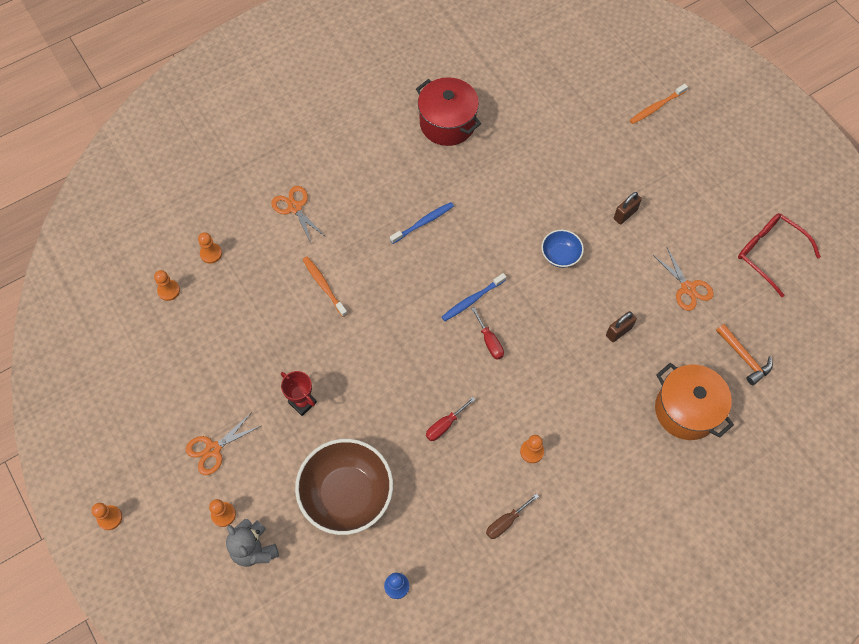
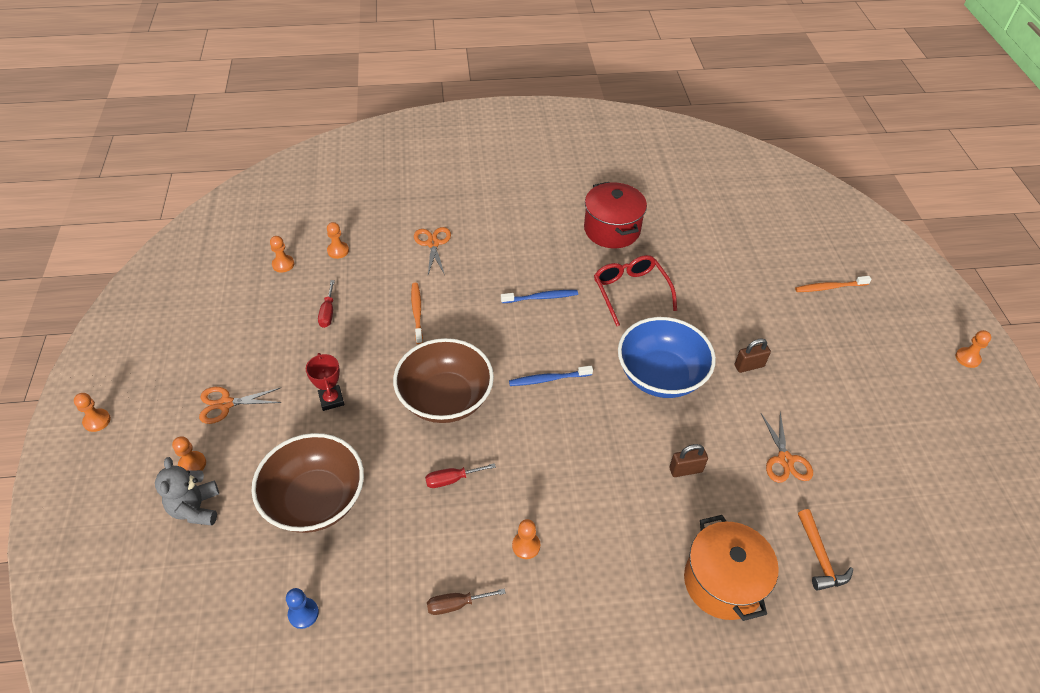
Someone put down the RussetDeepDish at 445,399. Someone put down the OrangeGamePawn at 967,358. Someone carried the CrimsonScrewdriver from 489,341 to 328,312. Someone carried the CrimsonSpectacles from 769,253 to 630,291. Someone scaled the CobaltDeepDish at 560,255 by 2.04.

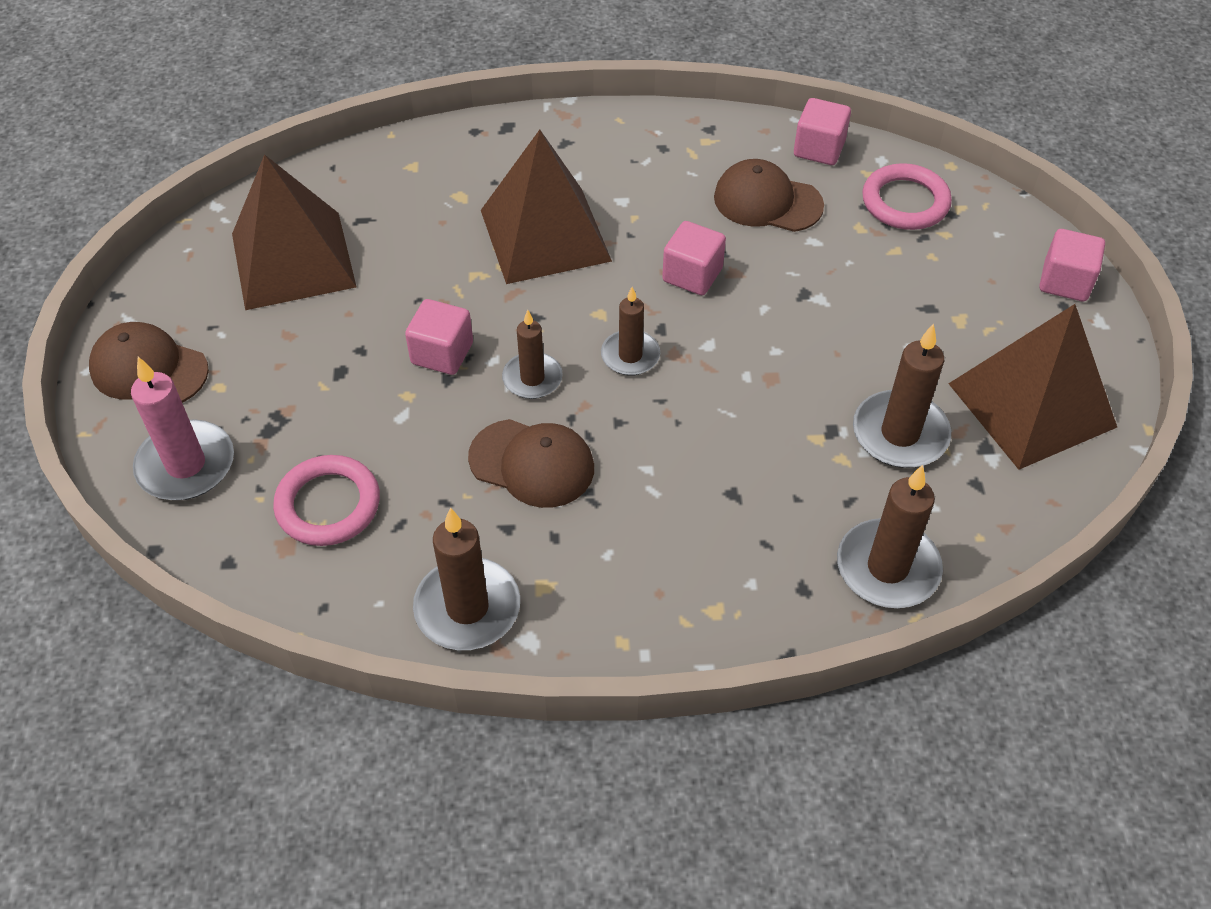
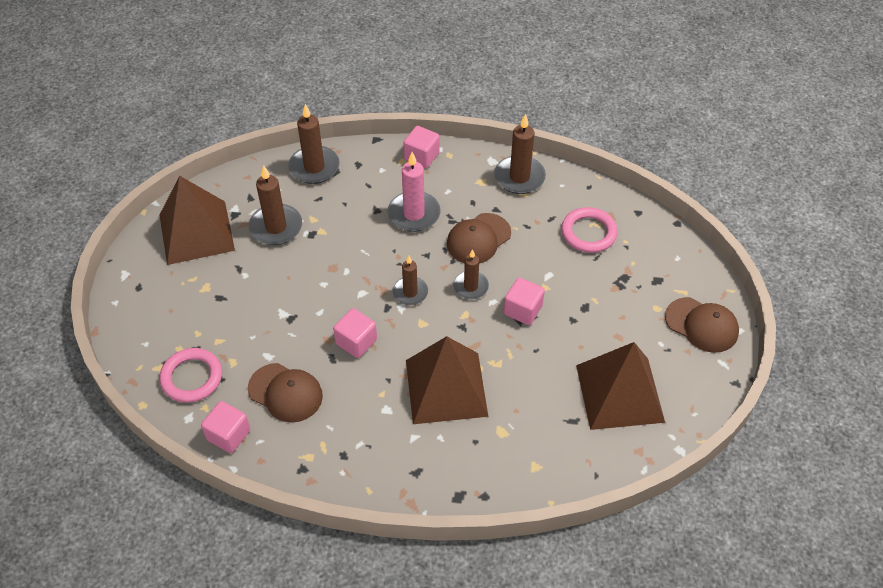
Someone carried the PinkWaxCandle from 186,465 to 414,214. Someone carried the PinkSolidCube from 1065,282 to 421,156. Someone rotated the RussetBaseballCap at 532,463 by 75 degrees counterclockwise.

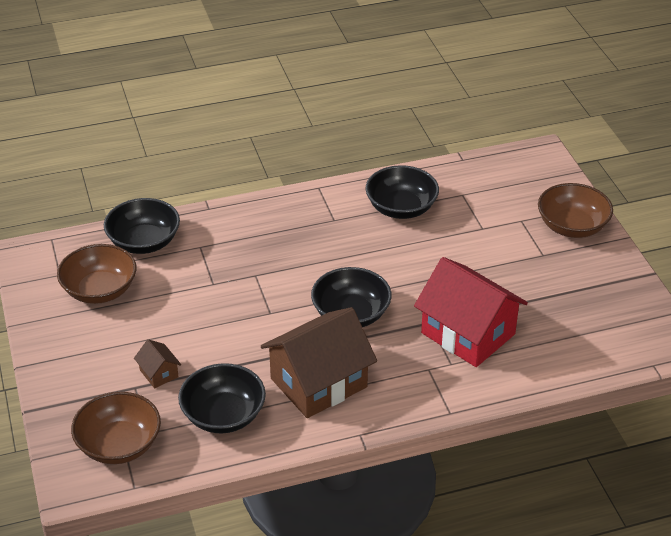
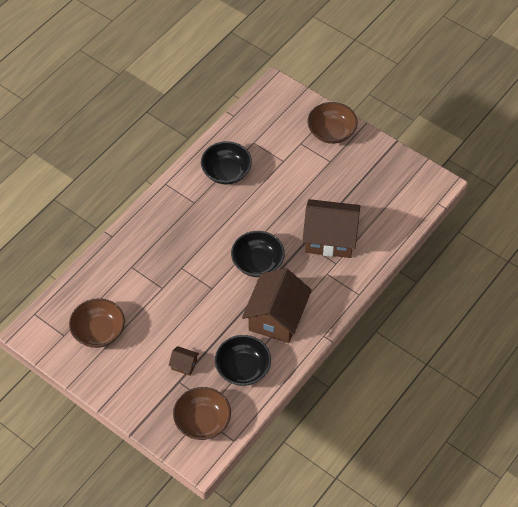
Someone took away the EbonyDeepDish at 144,242. Someone repainted the CrimsonCottage at 468,333, which became the RussetCottage at 330,238.

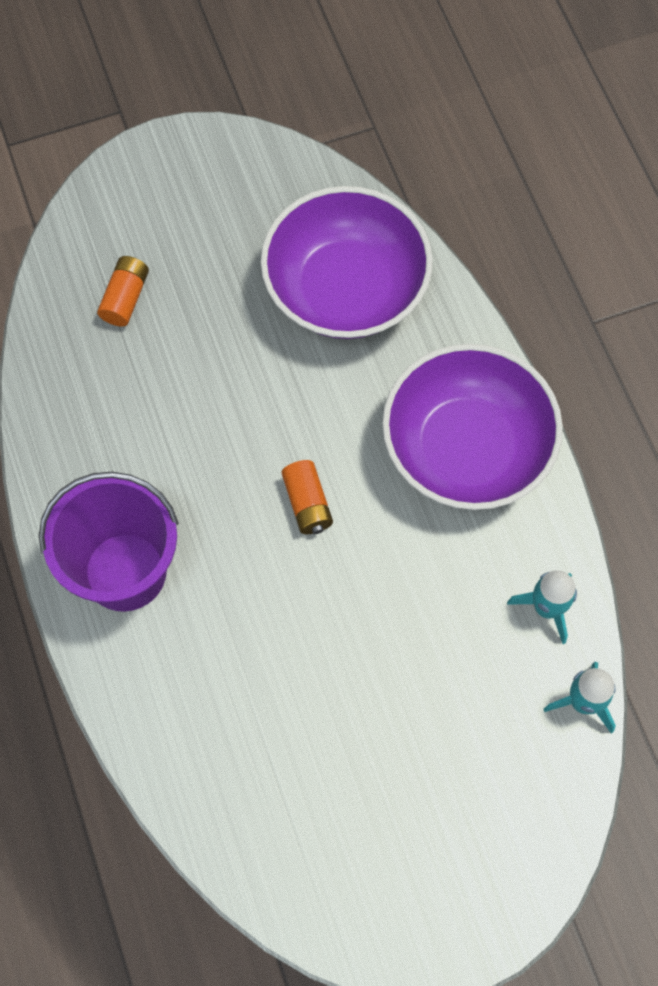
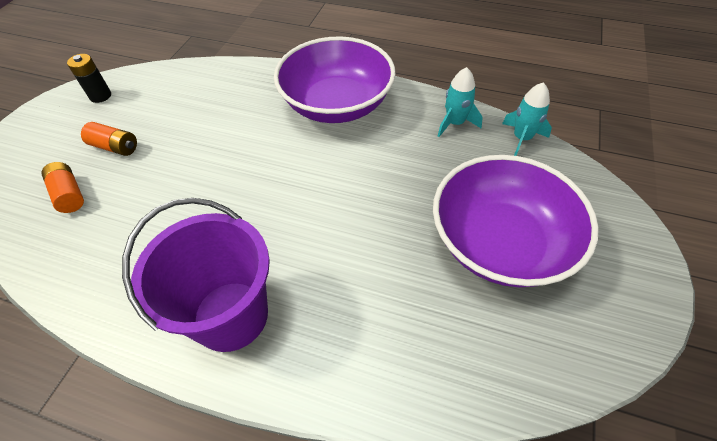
Someone put down the EbonyPowerCell at 100,96. Someone carried the RoyalPurpleDeepDish from 346,288 to 500,242. Someone carried the OrangePowerCell from 307,503 to 115,147.

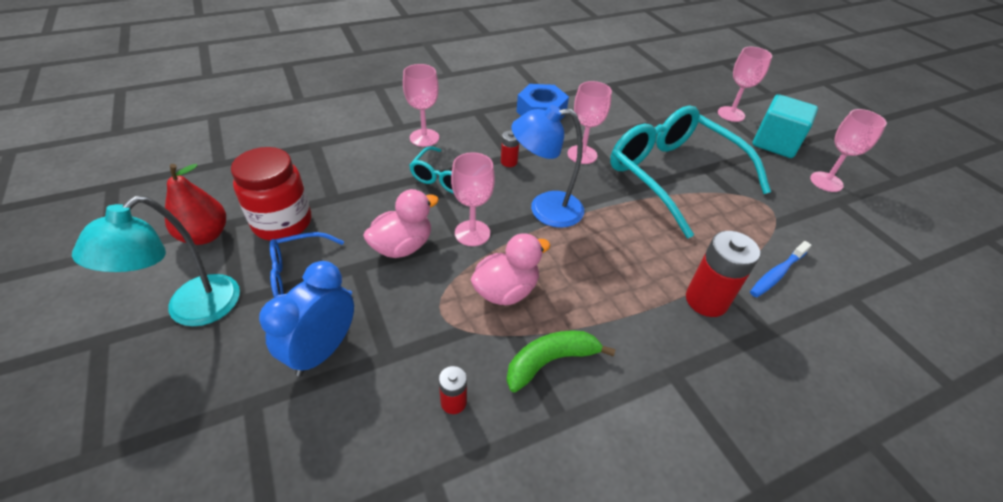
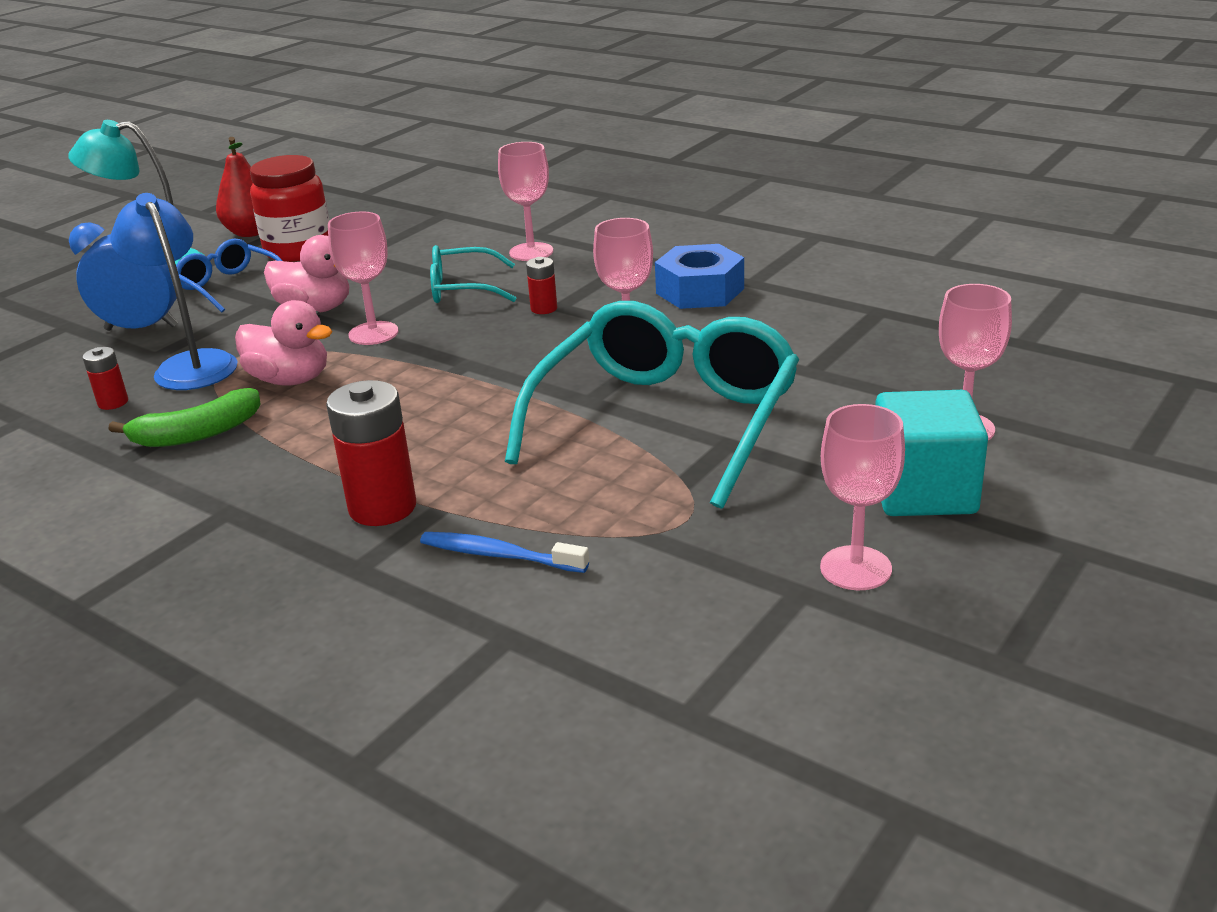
Someone carried the CobaltReadingLamp from 545,209 to 191,364. Someone rotated the LeafGreenBananaFruit at 550,361 by 120 degrees clockwise.

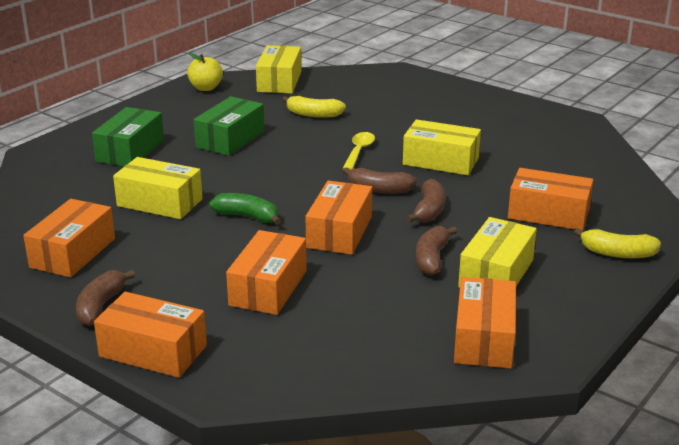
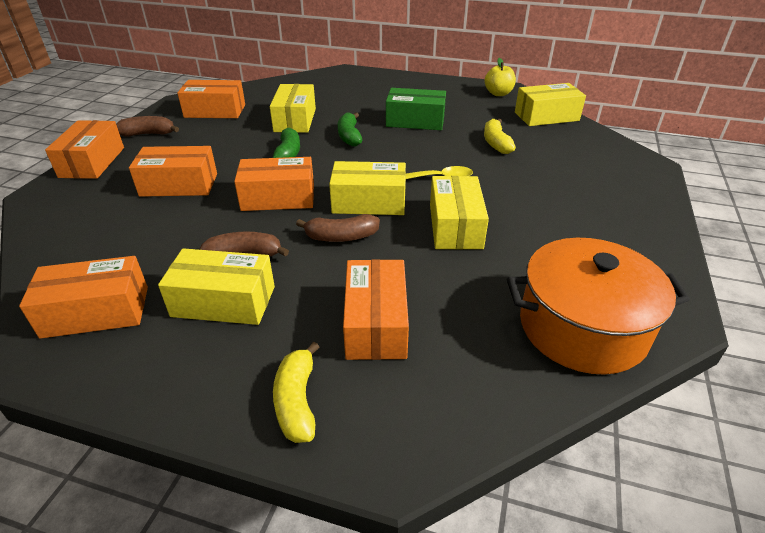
Someone took away the LeafGreenParcel at 130,151. Someone put down the LeafGreenBananaFruit at 349,136. Someone put down the OrangeStockpot at 582,327. Someone swapped the RussetBananaFruit at 379,189 for the GoldenParcel at 369,202.

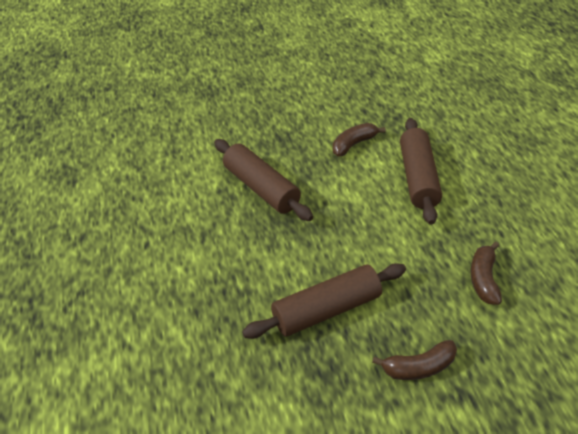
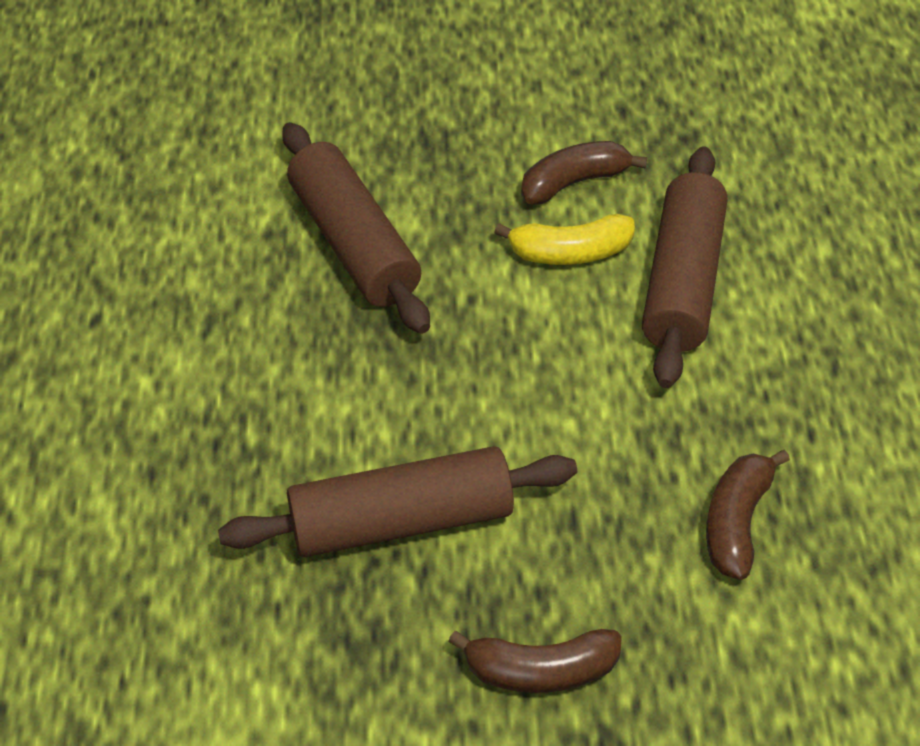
Someone put down the GoldenBananaFruit at 570,252.

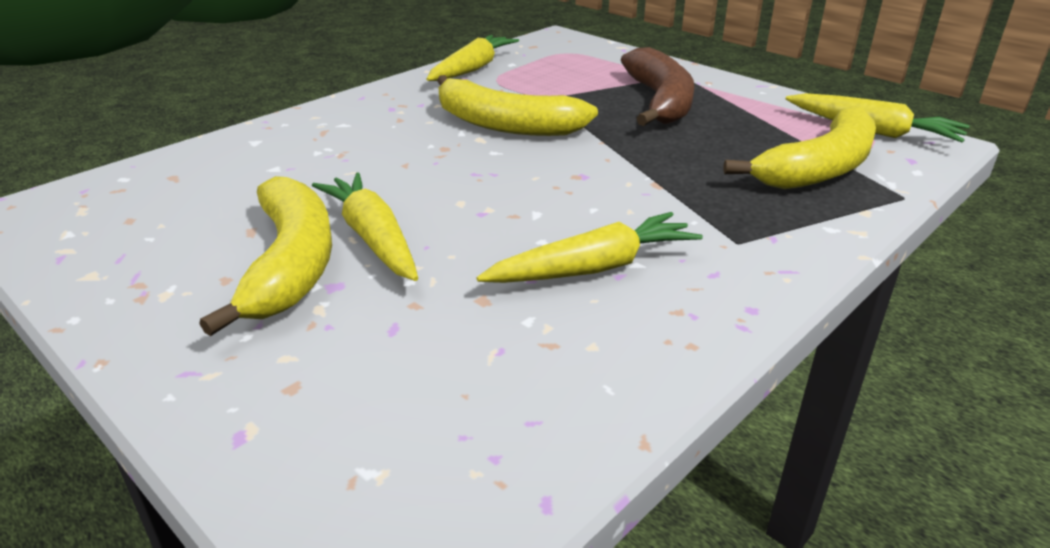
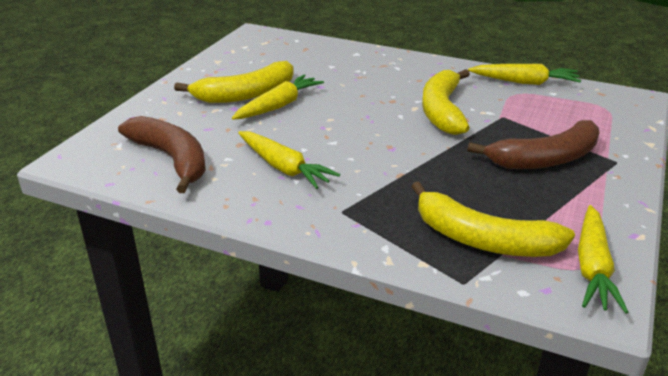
Someone put down the RussetBananaFruit at 172,159.

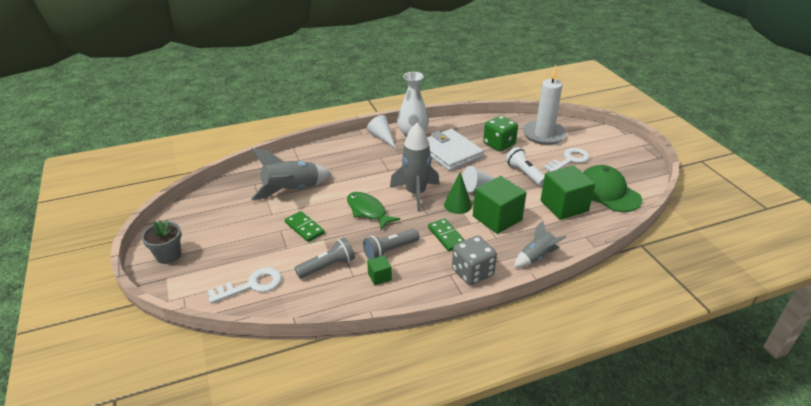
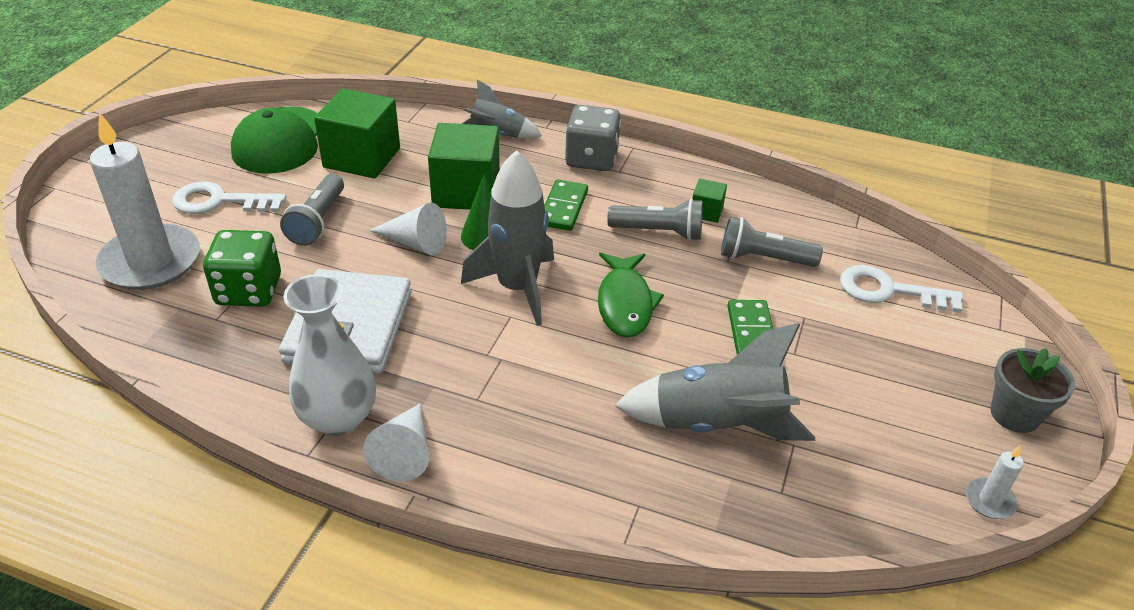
Someone put down the WhiteWaxCandle at 989,501. Someone repainted the WhiteTorch at 524,174, which became the GrayTorch at 318,221.

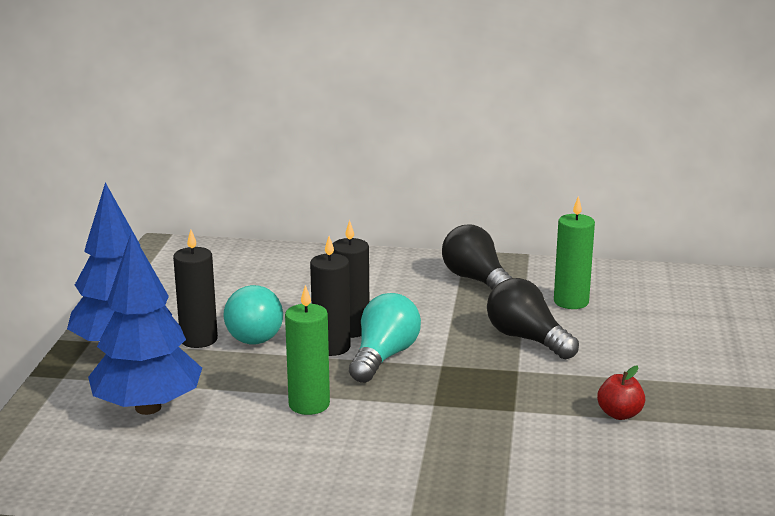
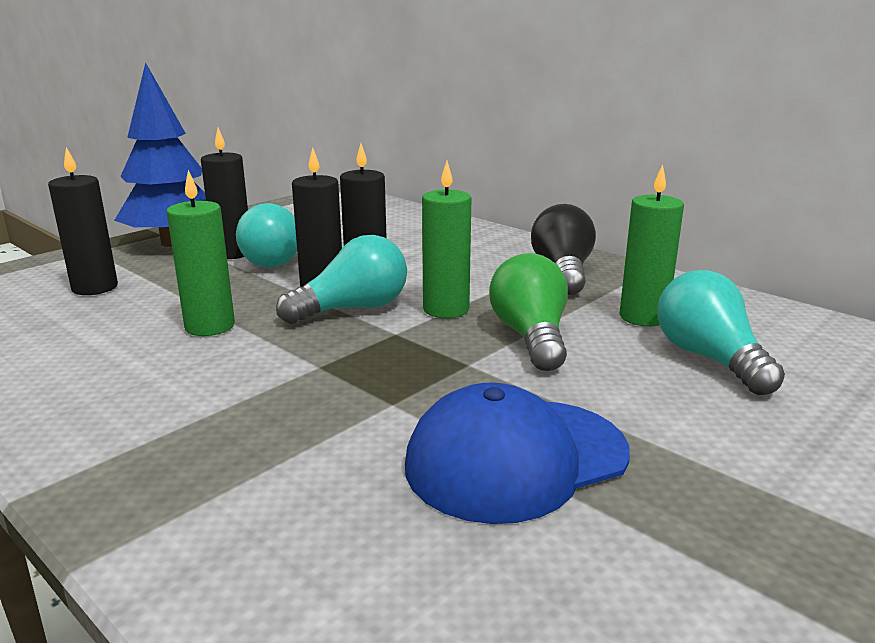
Someone put down the LeafGreenWaxCandle at 446,309. Someone put down the AquaLightbulb at 709,358. Someone swapped the CobaltFirTree at 148,407 for the EbonyWaxCandle at 95,287. Someone swapped the CrimsonAppleFruit at 619,414 for the CobaltBaseballCap at 516,458. Someone repainted the EbonyLightbulb at 527,339, which became the LeafGreenLightbulb at 531,337.

